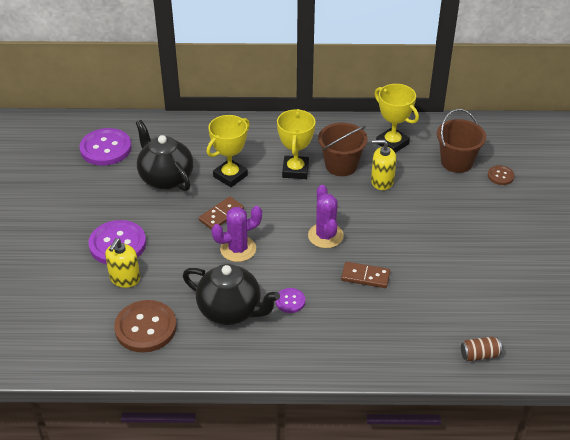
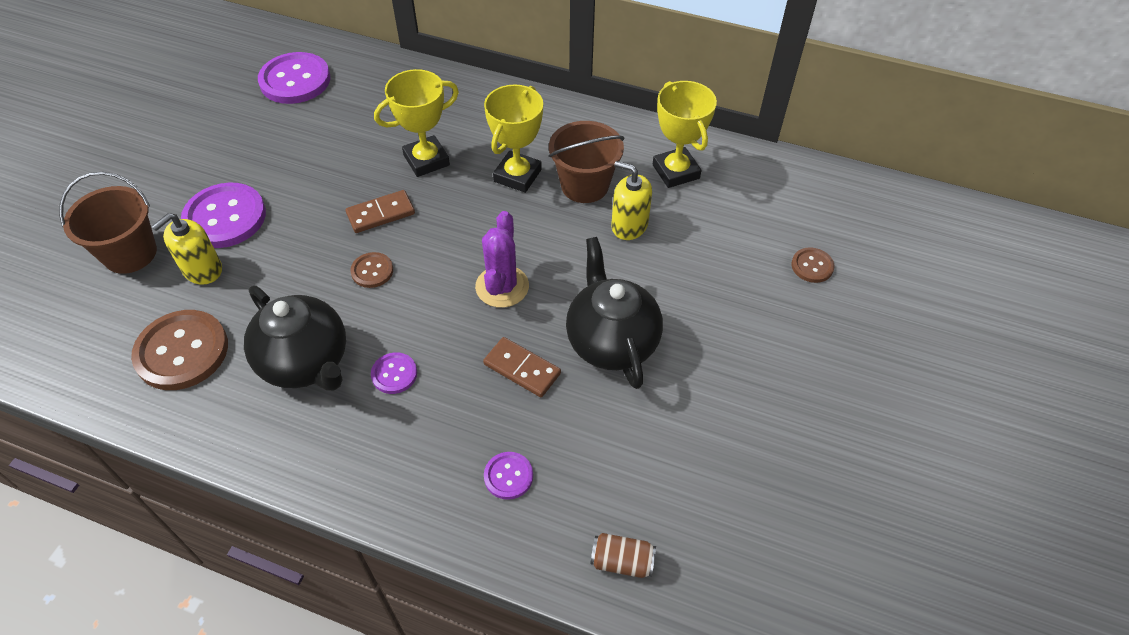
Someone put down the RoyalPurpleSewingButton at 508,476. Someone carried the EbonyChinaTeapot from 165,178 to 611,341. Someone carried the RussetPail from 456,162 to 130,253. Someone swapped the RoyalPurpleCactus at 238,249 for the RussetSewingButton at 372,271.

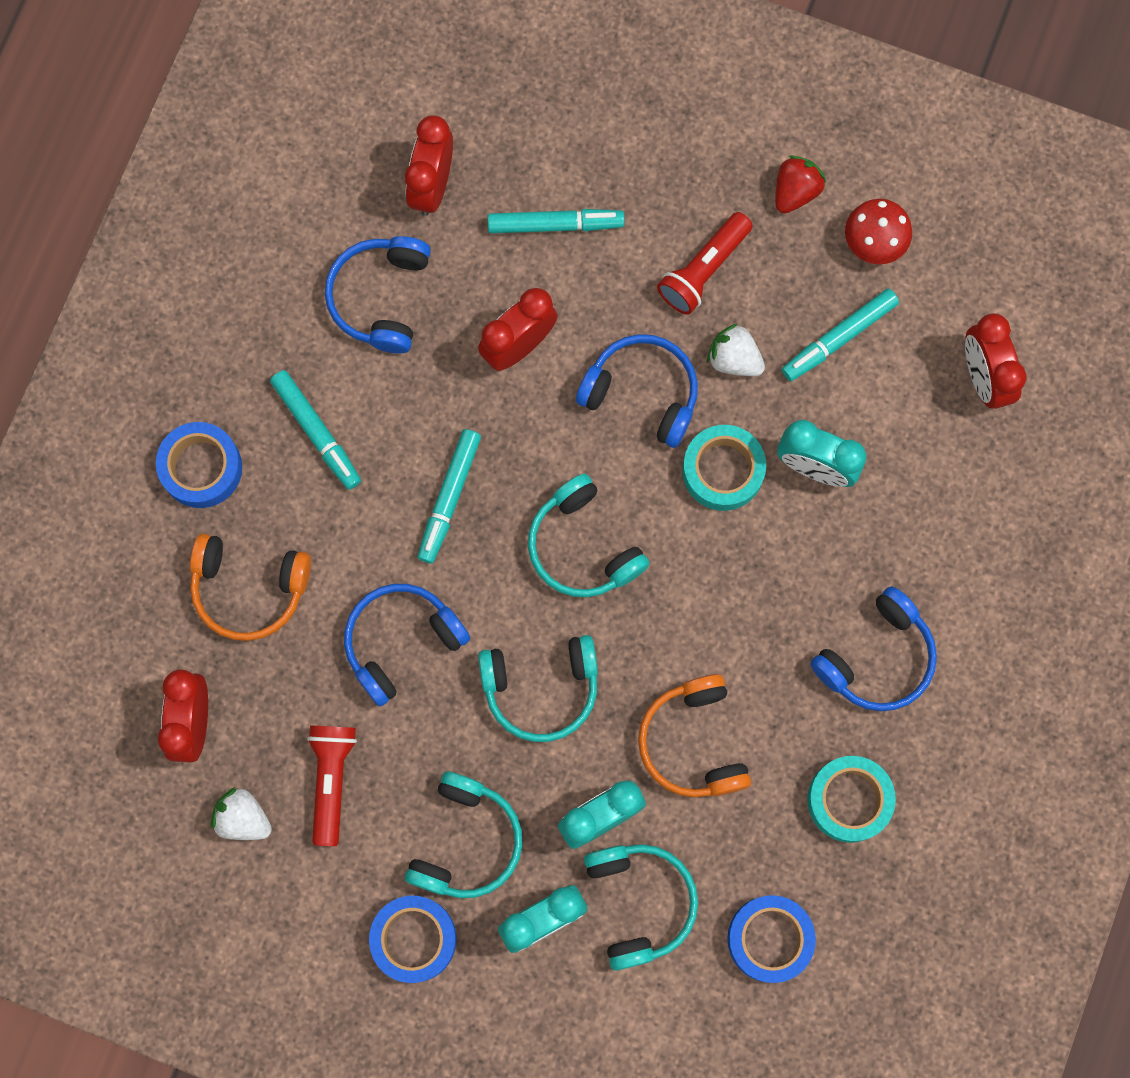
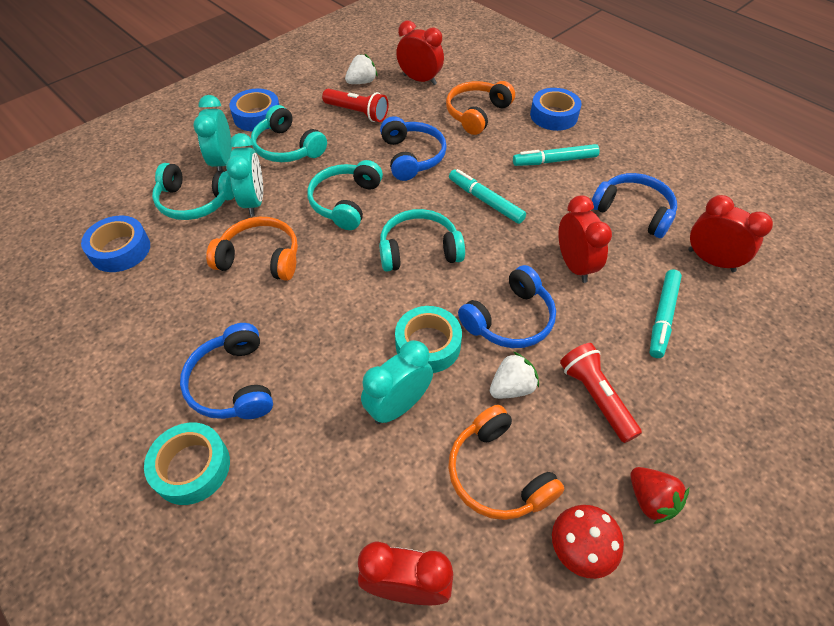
Someone carried the AquaStickyTape from 849,800 to 192,467. Someone swapped the AquaFeltPen at 839,338 for the OrangeHeadphones at 498,473.

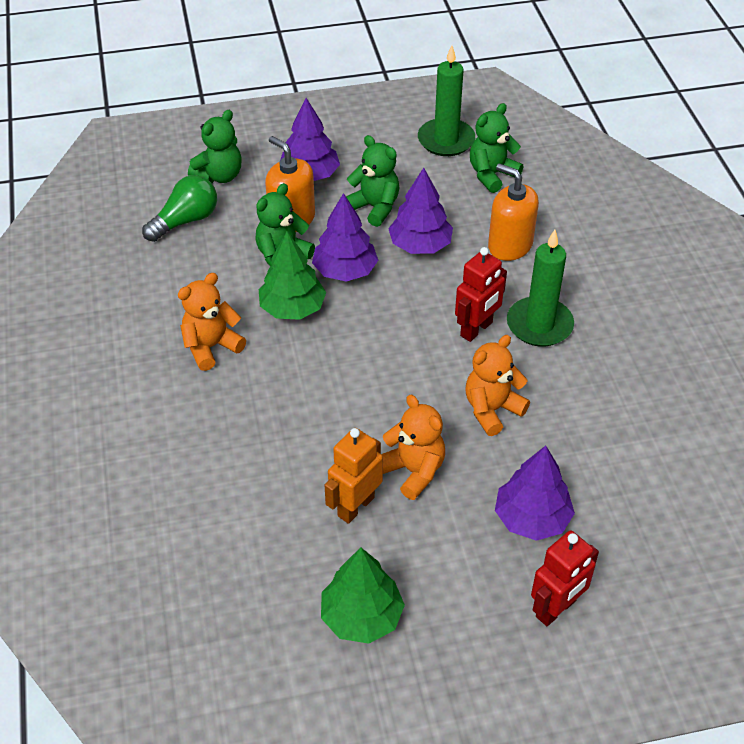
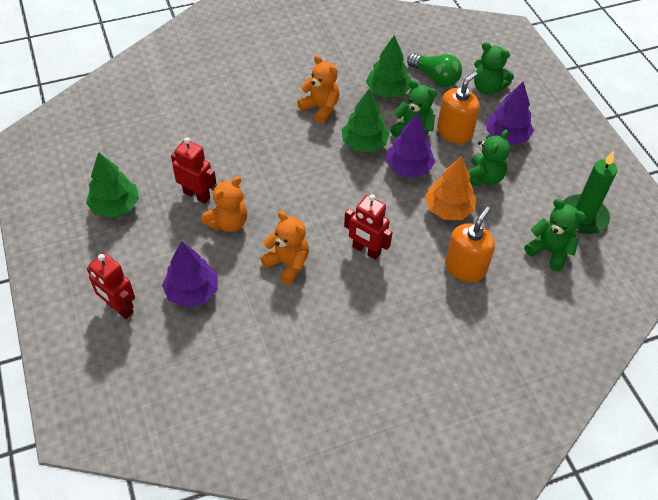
Someone took away the LeafGreenWaxCandle at 539,325. Someone put down the LeafGreenFirTree at 387,91. Someone repainted the OrangeRobotFigure at 355,506, which became the CrimsonRobotFigure at 197,195. Someone repainted the RoyalPurpleFirTree at 420,245, which became the OrangeFirTree at 448,209.

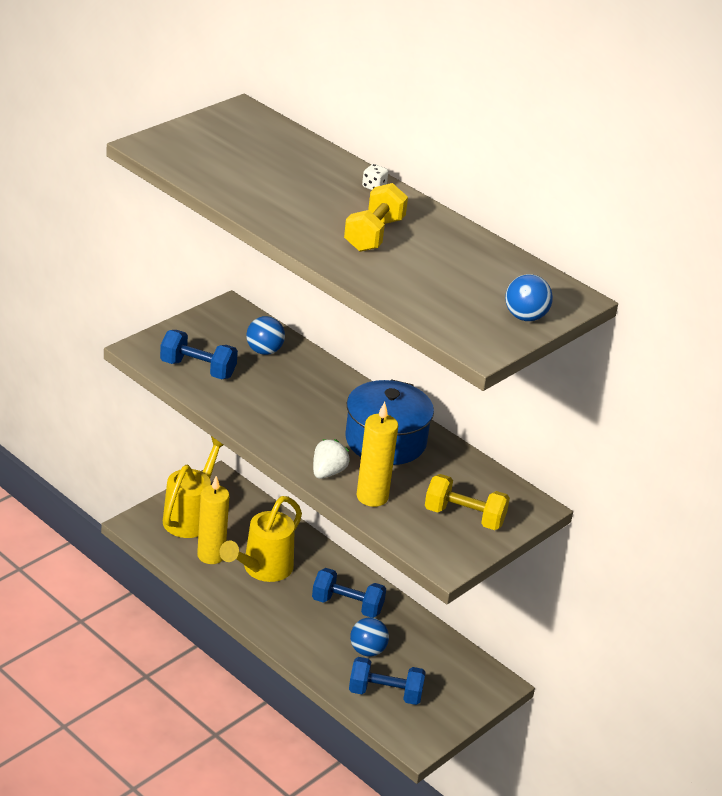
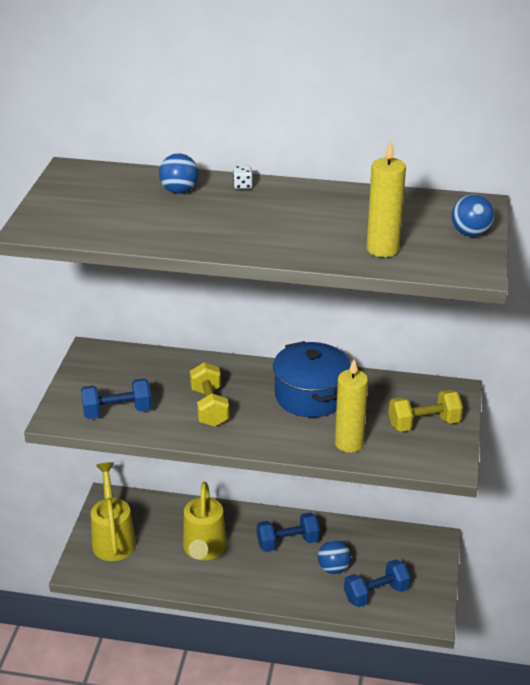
Someone took away the WhiteBerry at 328,472. Someone carried the GoldenWaxCandle from 211,555 to 382,249. Someone carried the CobaltPlayBall from 264,351 to 179,191. Someone carried the GoldenDumbbell from 374,235 to 209,407.

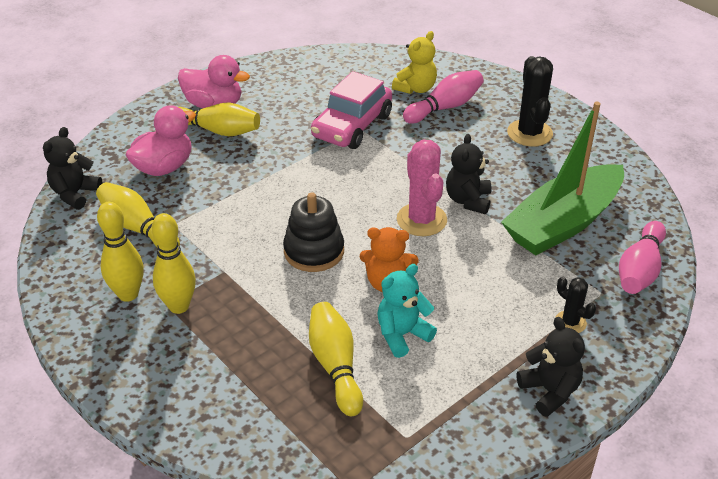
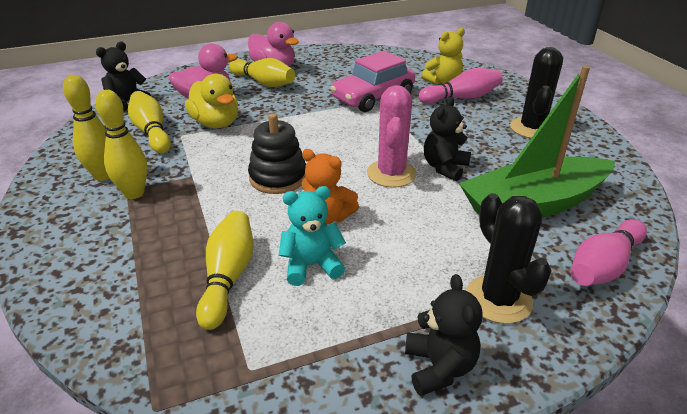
Someone put down the GoldenDuck at 216,123. Someone scaled the EbonyCactus at 570,322 by 1.80.

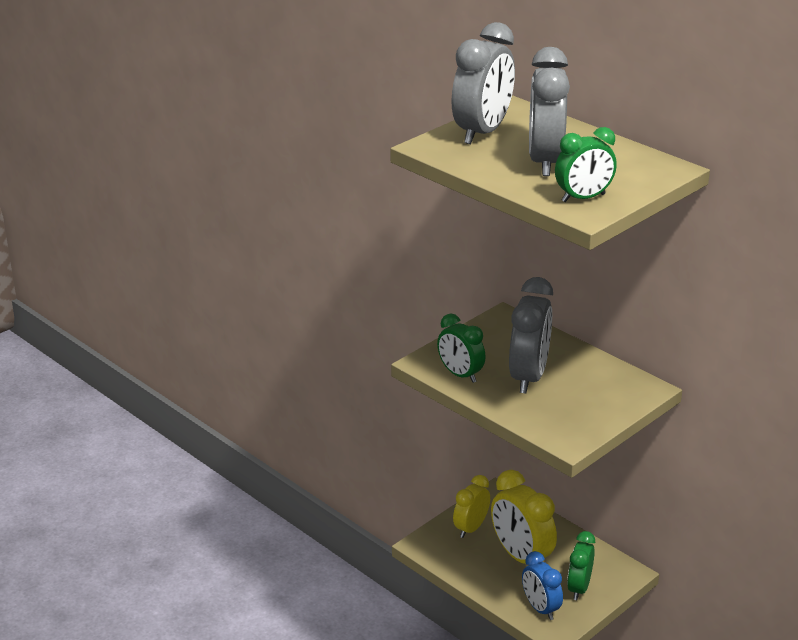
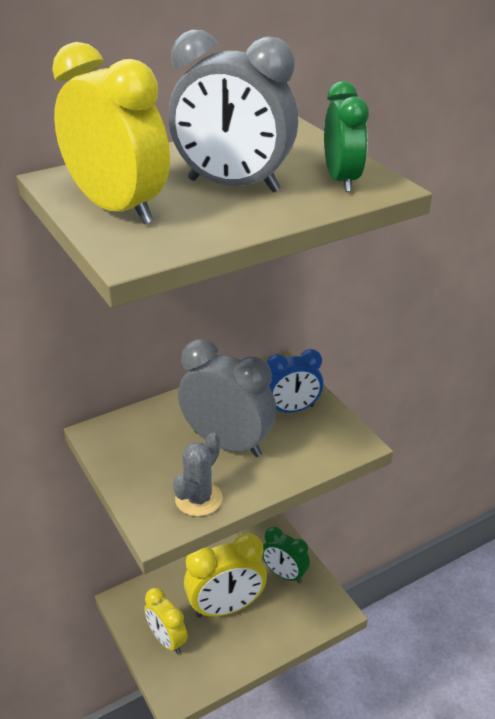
Someone carried the CobaltClock from 540,608 to 292,409. Someone swapped the LeafGreenClock at 460,374 for the GrayCactus at 198,499. Someone repainted the GrayClock at 482,132, which became the GoldenClock at 118,209.

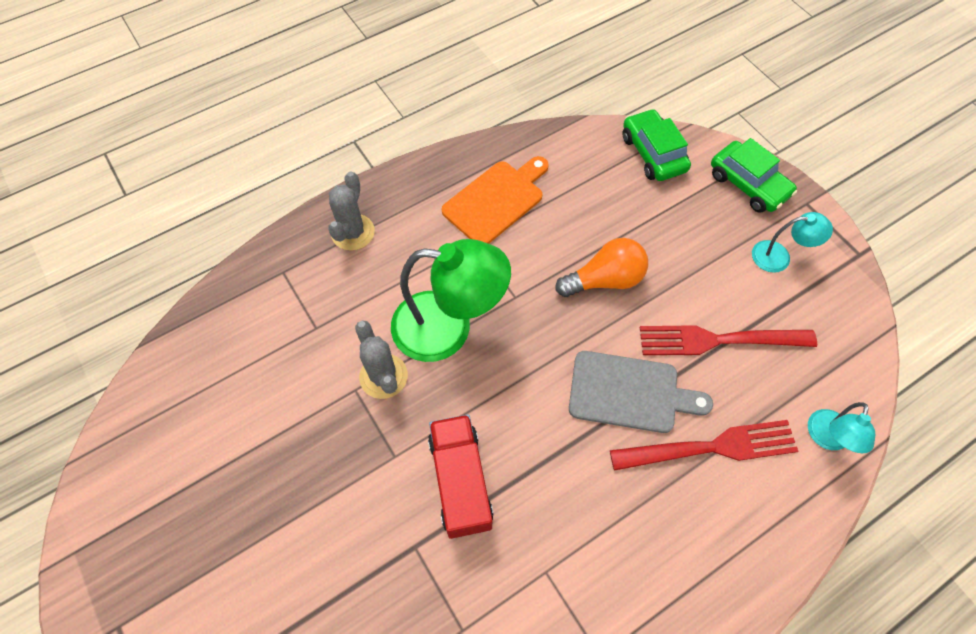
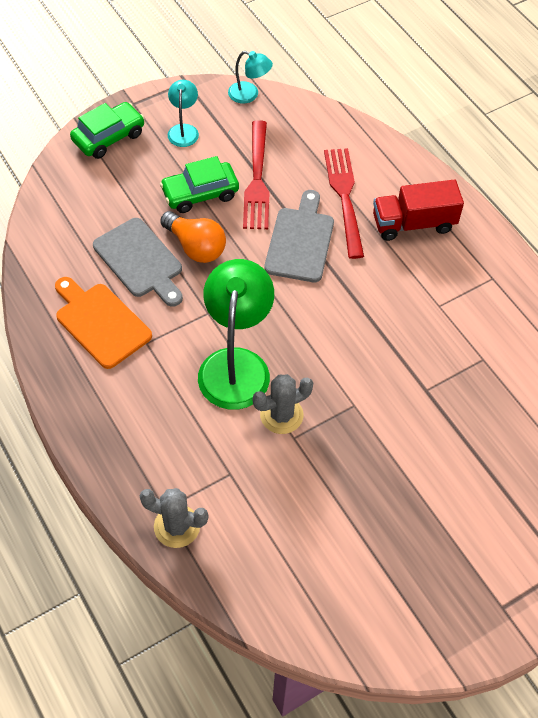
Someone put down the GrayCuttingBoard at 140,261. Someone carried the GrayCactus from 353,232 to 177,526. Someone carried the CrimsonToyTruck from 460,481 to 413,223. Someone carried the LeafGreenCar from 653,153 to 200,193. Someone carried the AquaReadingLamp from 827,438 to 249,95. Someone rotated the OrangeLightbulb at 605,280 by 150 degrees clockwise.

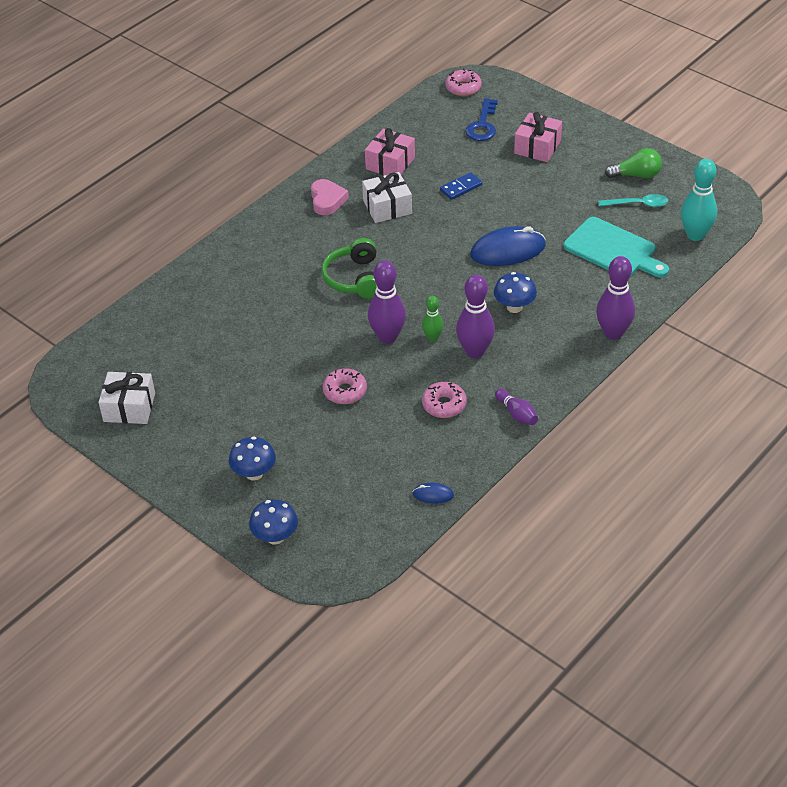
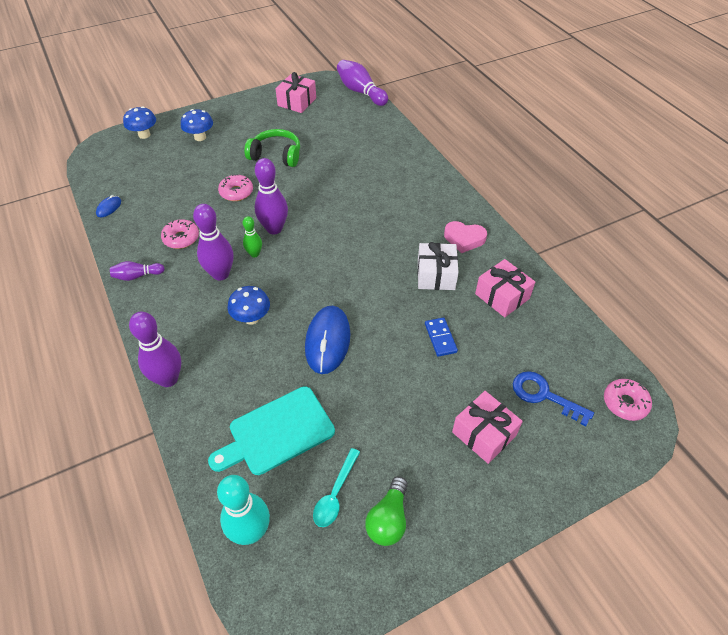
Someone put down the RoyalPurpleSkittle at 360,92. Someone carried the LeafGreenHeadphones from 354,279 to 276,155. Someone repainted the WhiteWrappedGift at 129,407, which became the PinkWrappedGift at 297,102.

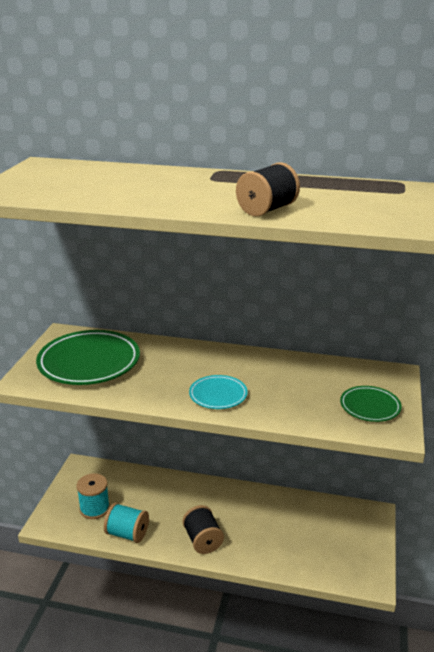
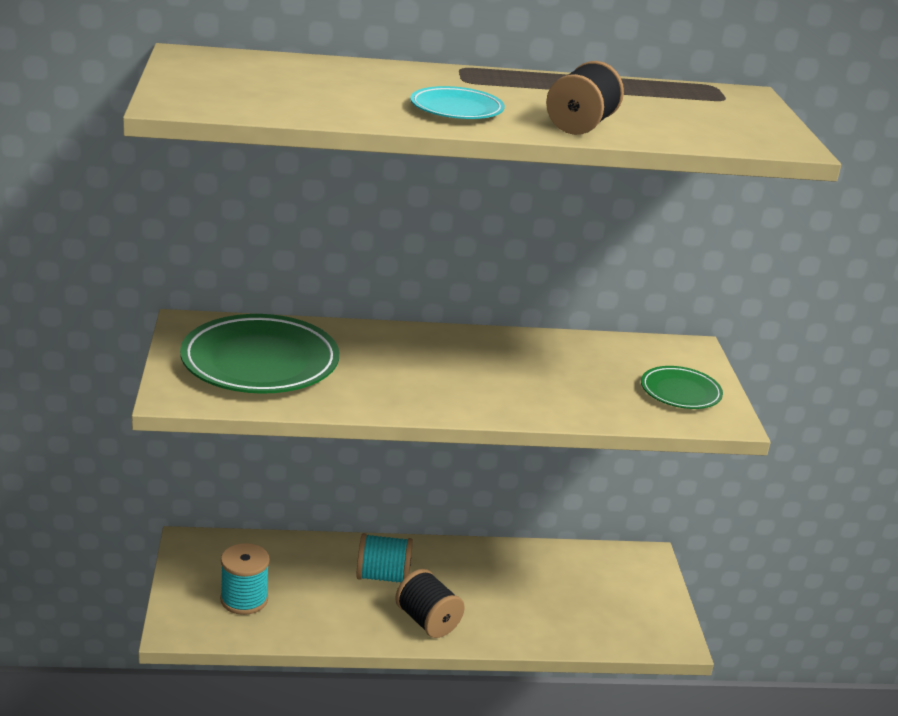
Someone carried the AquaSpool from 127,533 to 383,576. Someone carried the AquaPlate from 218,395 to 456,109.

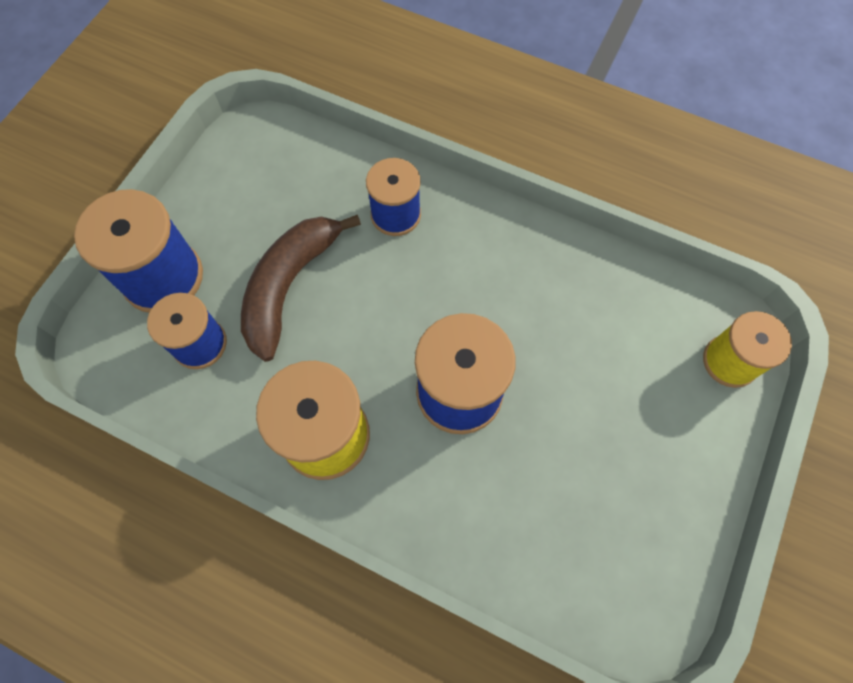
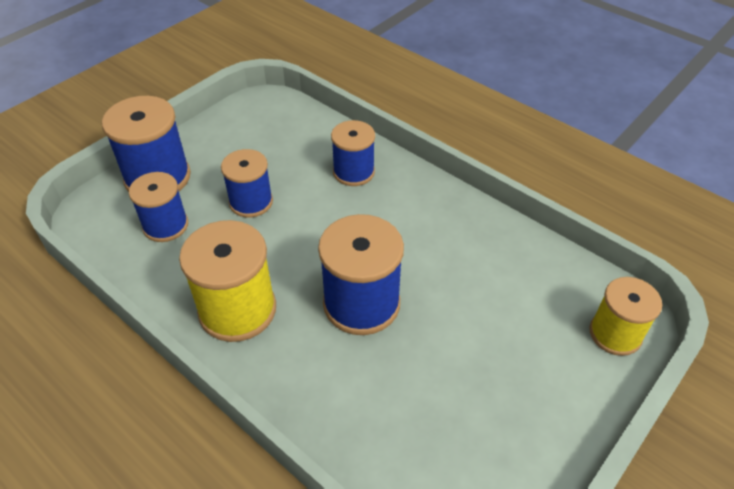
Someone swapped the RussetBananaFruit at 289,286 for the CobaltSpool at 251,202.

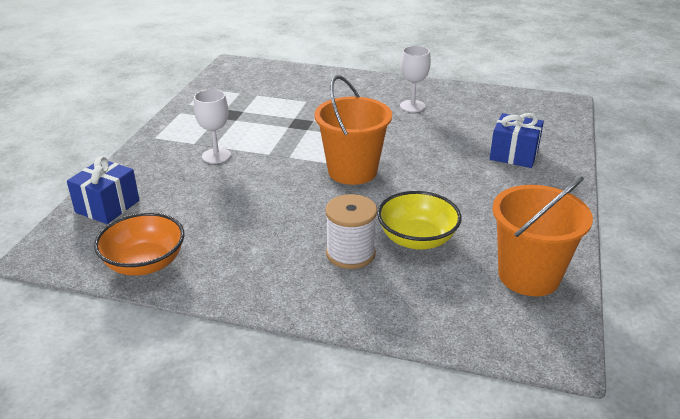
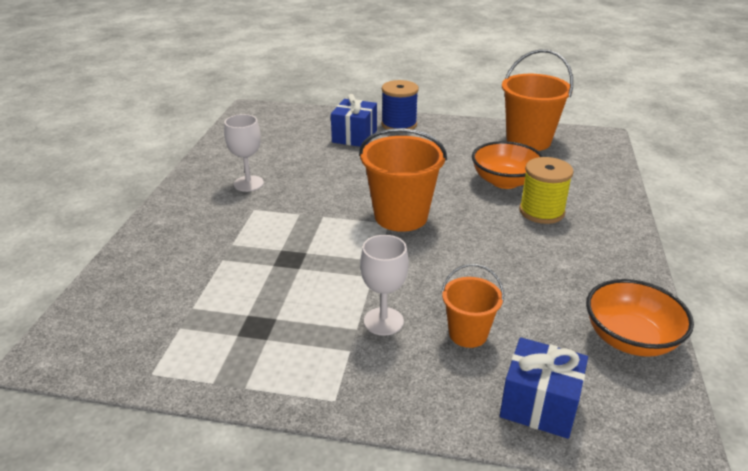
Someone put down the CobaltSpool at 399,124. Someone put down the OrangePail at 468,334. Someone repainted the WhiteSpool at 350,253, which became the GoldenSpool at 541,211. Someone repainted the GoldenDeepDish at 417,239, which became the OrangeDeepDish at 505,181.

